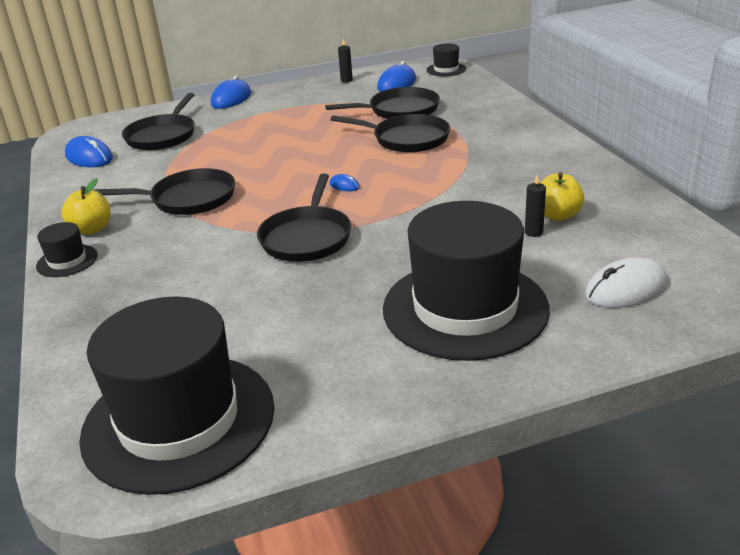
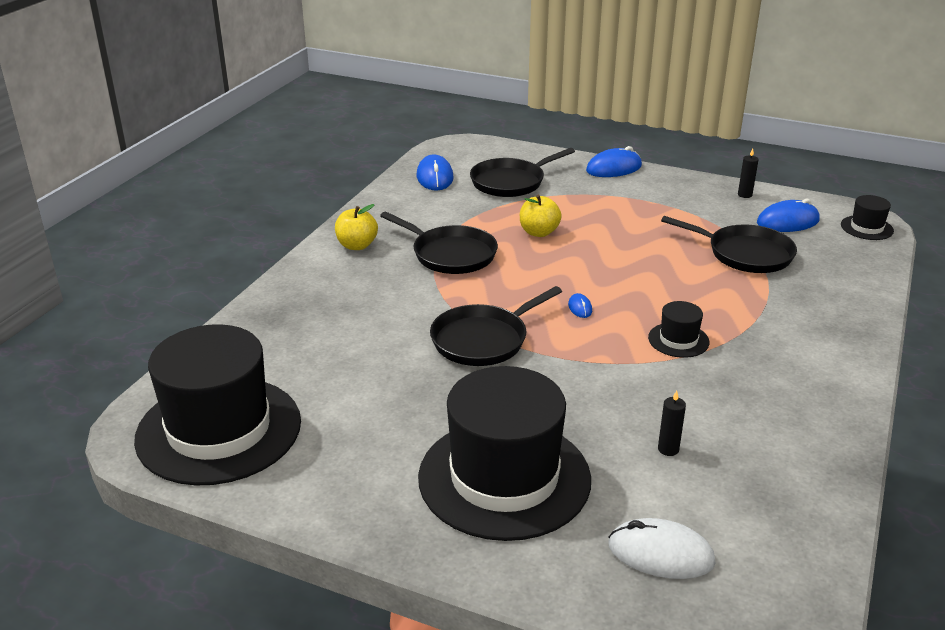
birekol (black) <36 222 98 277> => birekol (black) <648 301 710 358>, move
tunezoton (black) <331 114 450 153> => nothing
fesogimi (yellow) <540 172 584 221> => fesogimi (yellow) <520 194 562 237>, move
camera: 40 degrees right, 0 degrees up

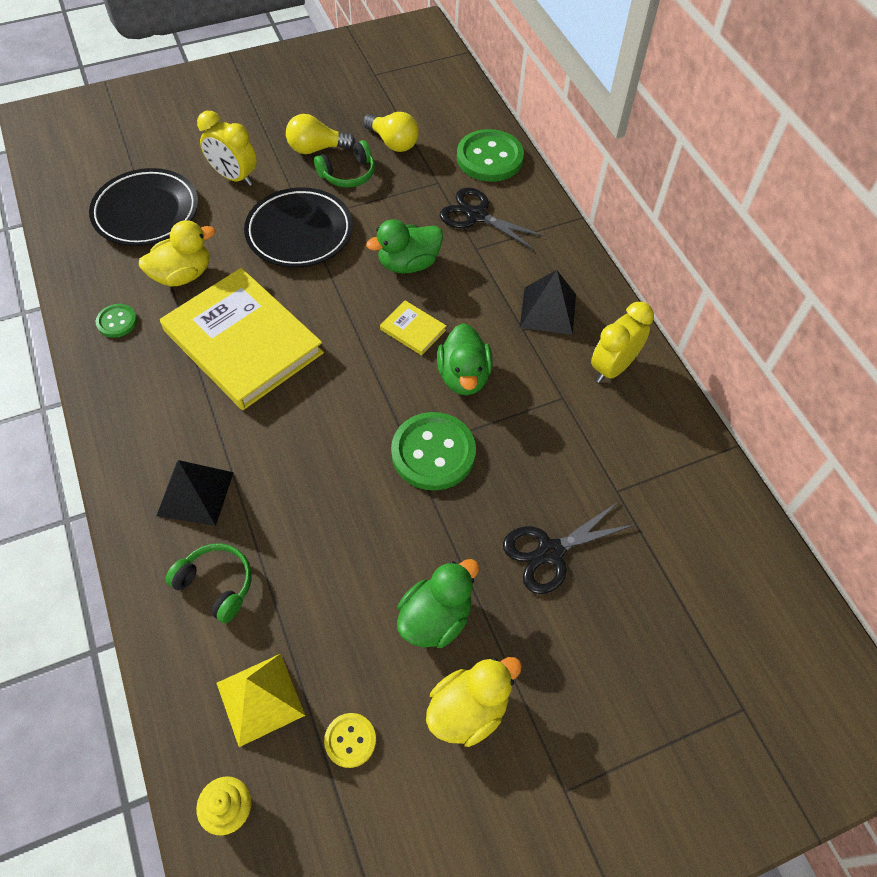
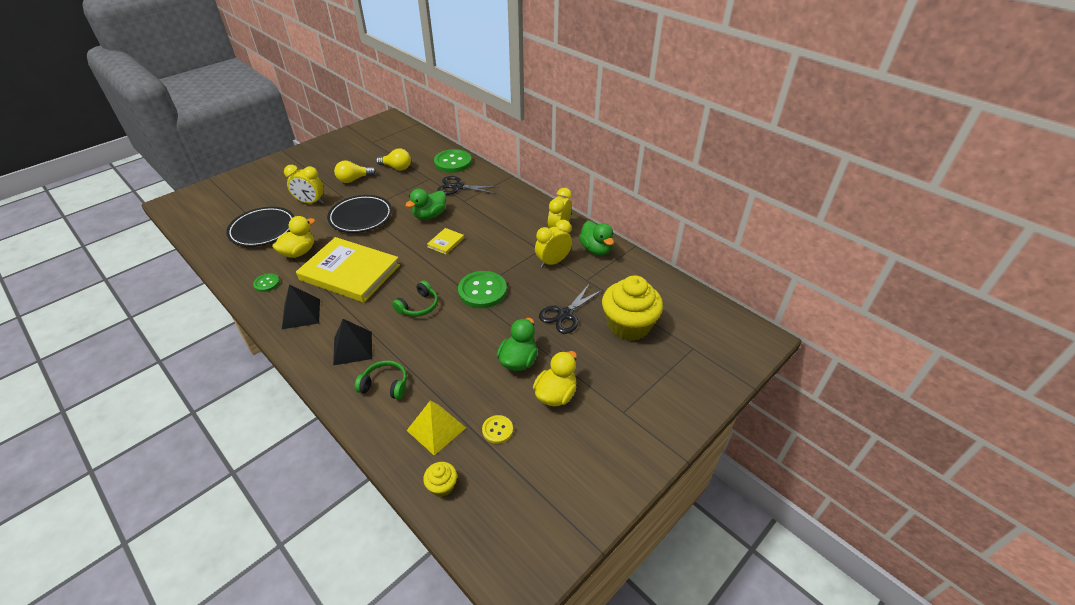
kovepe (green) <314 140 375 188> => kovepe (green) <392 281 438 317>, move
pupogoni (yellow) <380 301 446 356> => pupogoni (yellow) <427 228 464 254>, 75 degrees counterclockwise
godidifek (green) <437 323 493 395> => godidifek (green) <579 221 614 255>, move
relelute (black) <520 270 576 335> => relelute (black) <282 284 320 329>, move
nothing => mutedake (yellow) <535 220 572 268>
nothing => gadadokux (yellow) <602 275 663 341>
camera: 20 degrees left, 15 degrees down

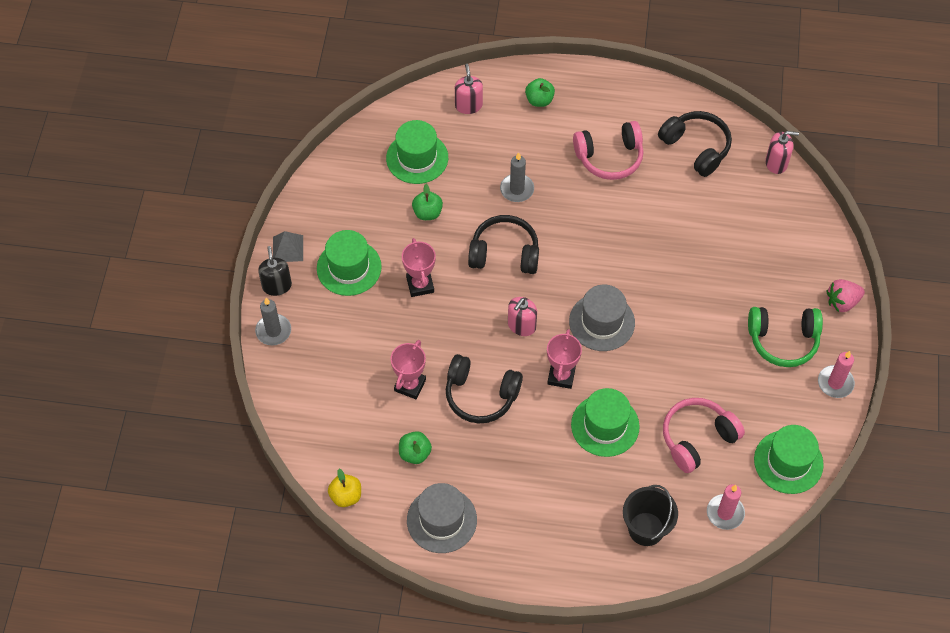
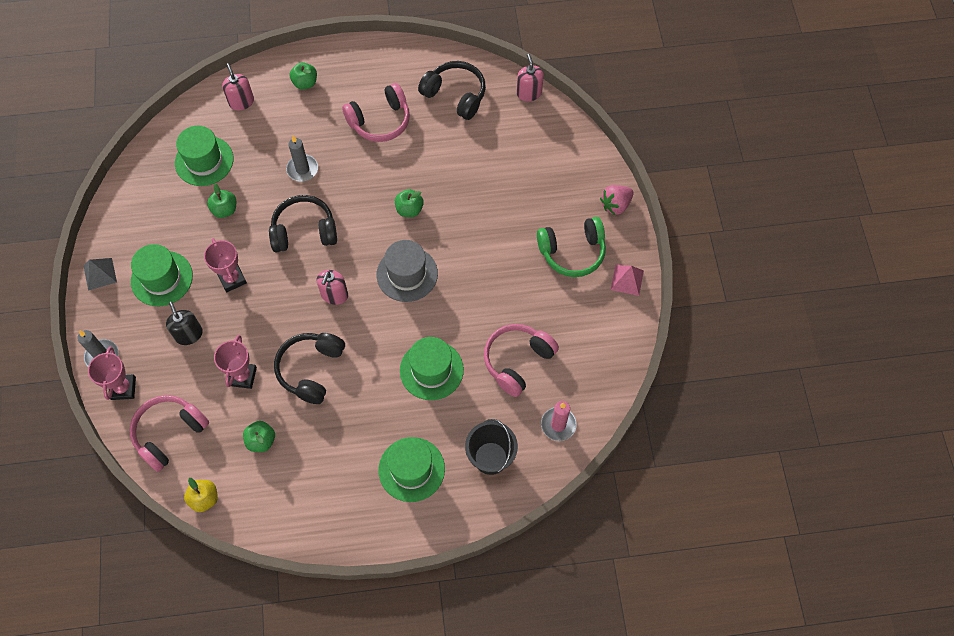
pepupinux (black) <258 246 292 296> => pepupinux (black) <166 302 203 345>, move
birekol (grey) <407 483 477 553> => nothing
kovepe (black) <446 354 523 423> => kovepe (black) <274 333 345 404>, 105 degrees clockwise
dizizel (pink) <547 329 582 389> => dizizel (pink) <88 347 136 400>, move
birekol (green) <754 425 824 494> => birekol (green) <378 437 445 502>, move
pepupinux (pink) <765 131 799 174> => pepupinux (pink) <516 54 544 101>, 90 degrees counterclockwise
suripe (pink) <818 351 855 398> => relelute (pink) <611 265 644 296>
nothing => kovepe (pink) <130 395 209 472>
nothing => fesogimi (green) <395 189 423 217>
camera: 15 degrees left, 5 degrees up

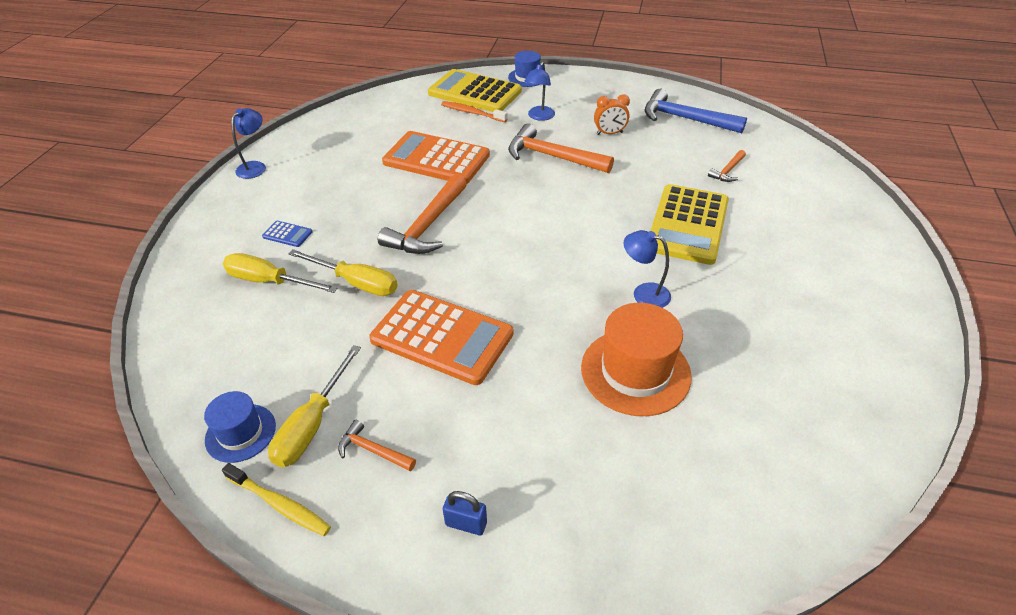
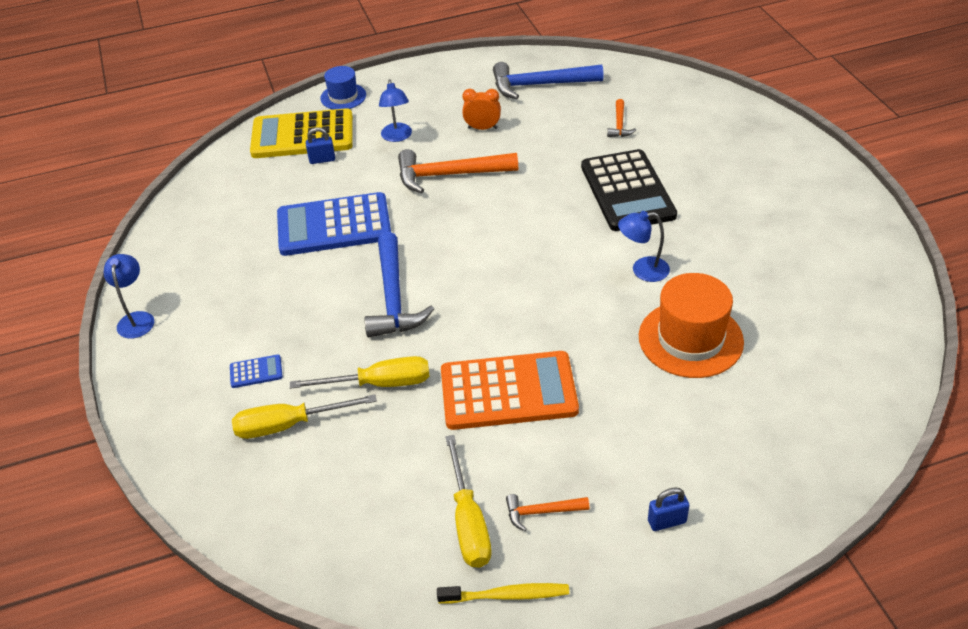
birekol (blue) <204 391 276 463> => nothing
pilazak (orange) <378 174 467 254> => pilazak (blue) <365 232 434 338>
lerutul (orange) <382 131 490 184> => lerutul (blue) <277 192 391 256>
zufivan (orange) <441 101 508 122> => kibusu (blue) <306 127 335 164>
mutedake (orange) <594 94 630 135> => mutedake (orange) <462 89 501 130>, 135 degrees counterclockwise
lerutul (yellow) <651 184 729 265> => lerutul (black) <581 149 677 231>
camera: 30 degrees left, 0 degrees up

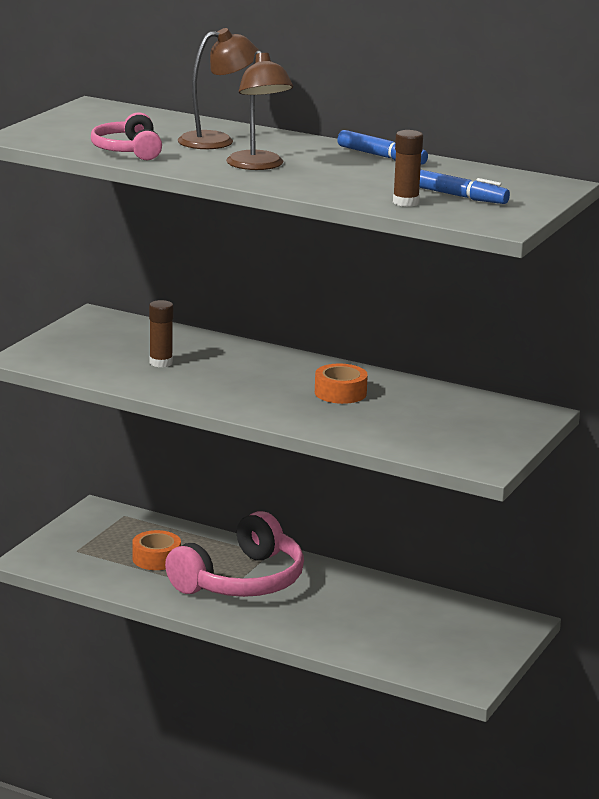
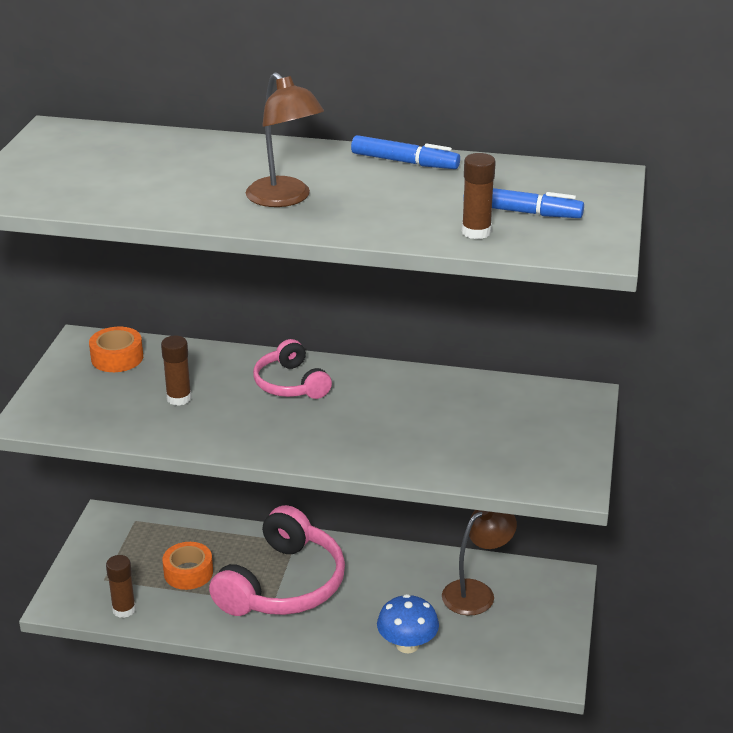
kovepe (pink) <91 112 162 160> => kovepe (pink) <253 339 332 399>, move
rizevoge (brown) <178 28 259 149> => rizevoge (brown) <442 510 517 615>, move
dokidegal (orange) <315 364 368 404> => dokidegal (orange) <89 327 143 372>, move
nothing => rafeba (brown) <106 555 136 618>
nothing => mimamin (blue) <377 594 439 653>
camera: 15 degrees left, 10 degrees up

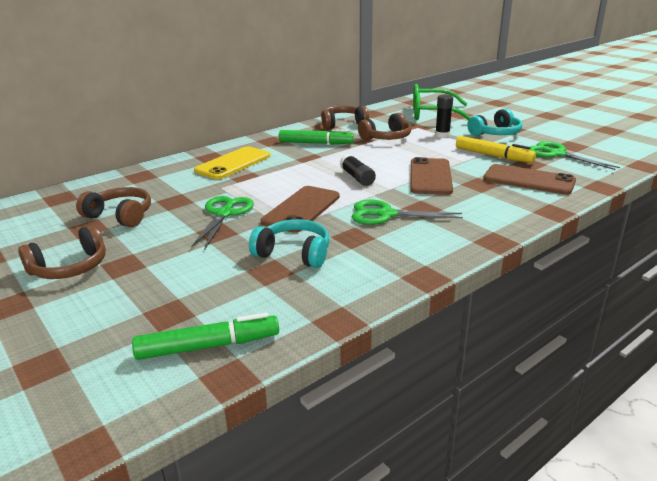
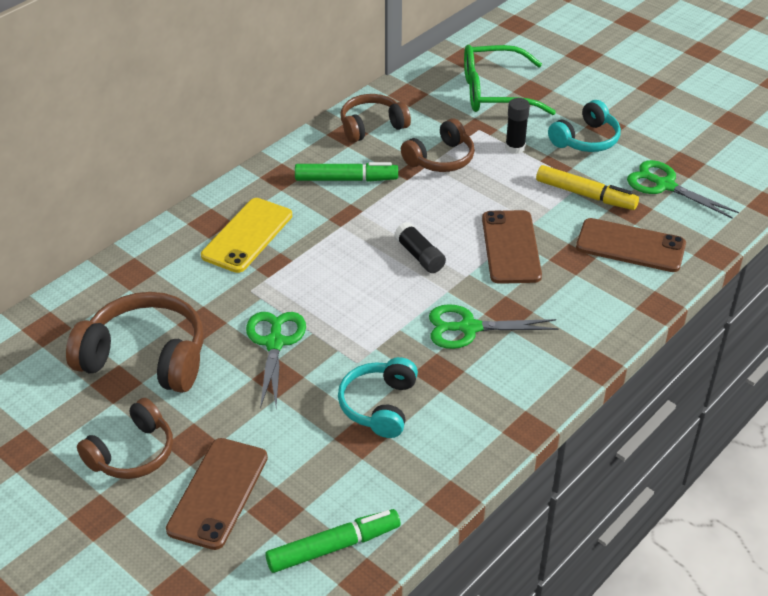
kovepe (brown) <76 187 151 227> => kovepe (brown) <66 292 204 393>, x1.56
kovepe (turquoise) <249 219 329 268> => kovepe (turquoise) <338 357 418 438>, 90 degrees counterclockwise
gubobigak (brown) <261 186 340 233> => gubobigak (brown) <166 438 268 550>, move
camera: 10 degrees left, 15 degrees up

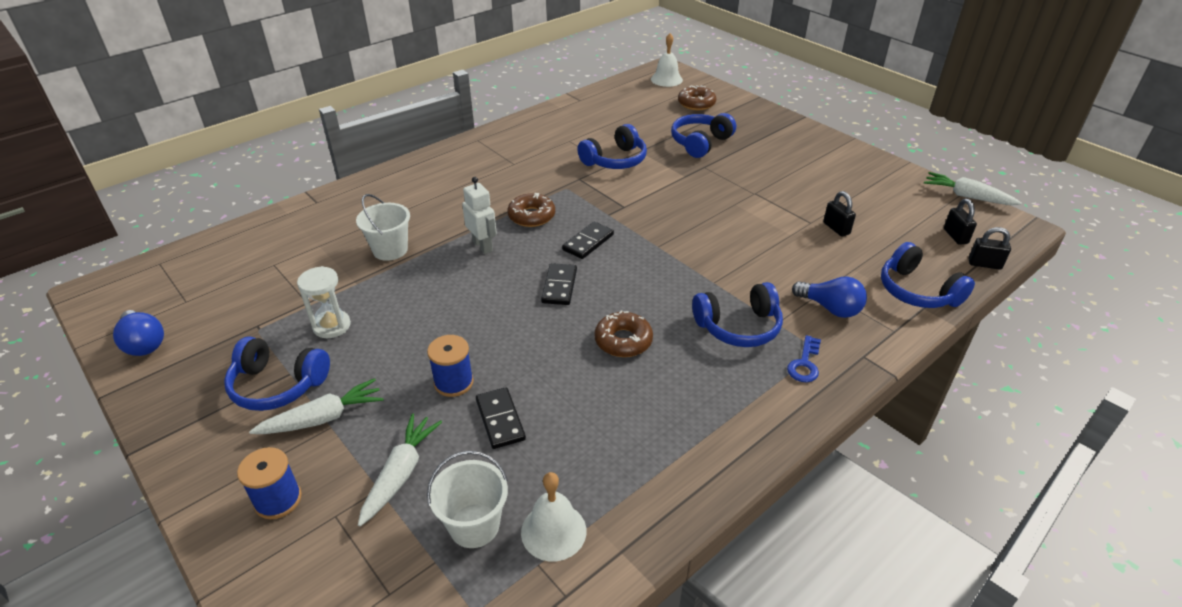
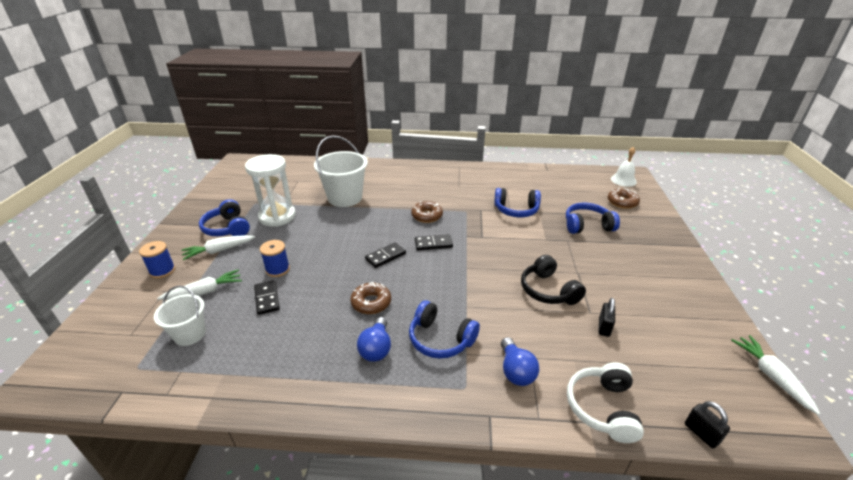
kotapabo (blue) <113 310 164 356> => kotapabo (blue) <357 317 391 362>, move
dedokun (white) <249 378 383 434> => dedokun (white) <181 235 255 260>, 135 degrees clockwise
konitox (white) <297 266 351 338> => konitox (white) <245 154 296 227>, x1.75
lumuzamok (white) <356 194 410 261> => lumuzamok (white) <314 135 368 207>, x1.68
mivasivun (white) <462 177 497 254> => nothing
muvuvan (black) <476 387 526 449> => muvuvan (black) <254 280 280 315>, 45 degrees counterclockwise
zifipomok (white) <521 472 587 562> => nothing
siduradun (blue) <787 335 821 382> => nothing
kovepe (blue) <881 242 975 308> => kovepe (white) <567 362 644 443>
kibusu (black) <944 199 977 245> => nothing
nothing => kovepe (black) <521 255 586 305>
camera: 45 degrees right, 5 degrees down

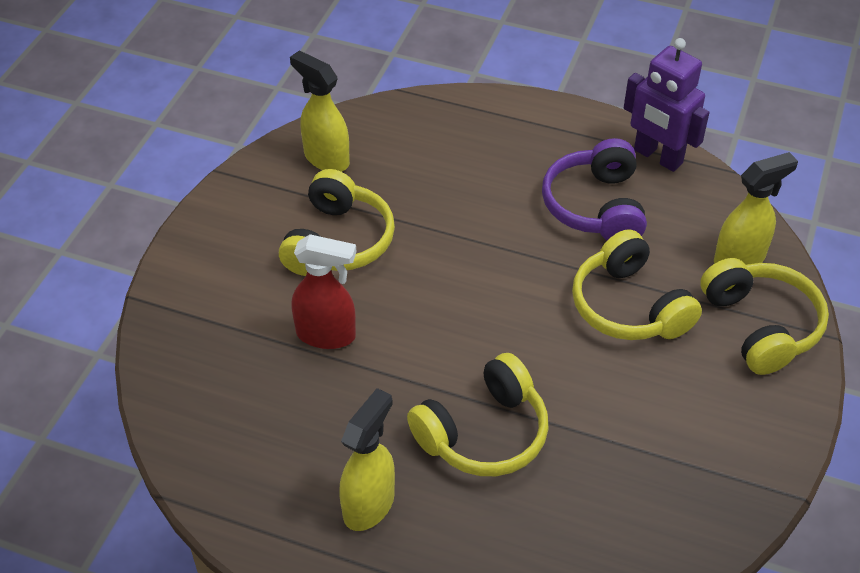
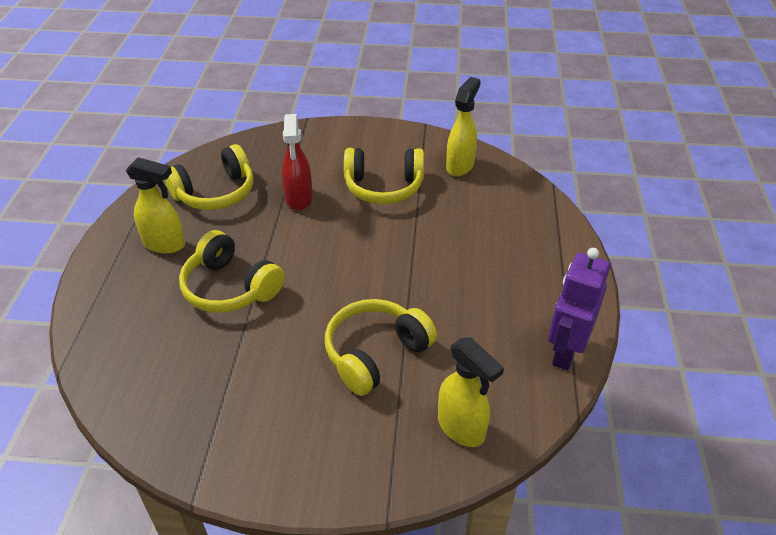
kovepe (purple) <542 138 647 240> => nothing
kovepe (yellow) <700 258 829 375> => kovepe (yellow) <165 144 253 210>, move
camera: 75 degrees right, 5 degrees down

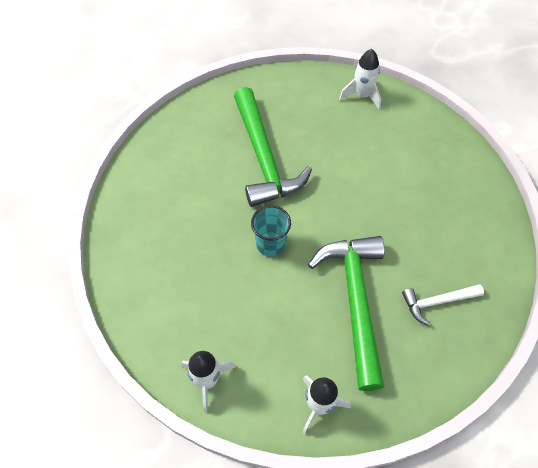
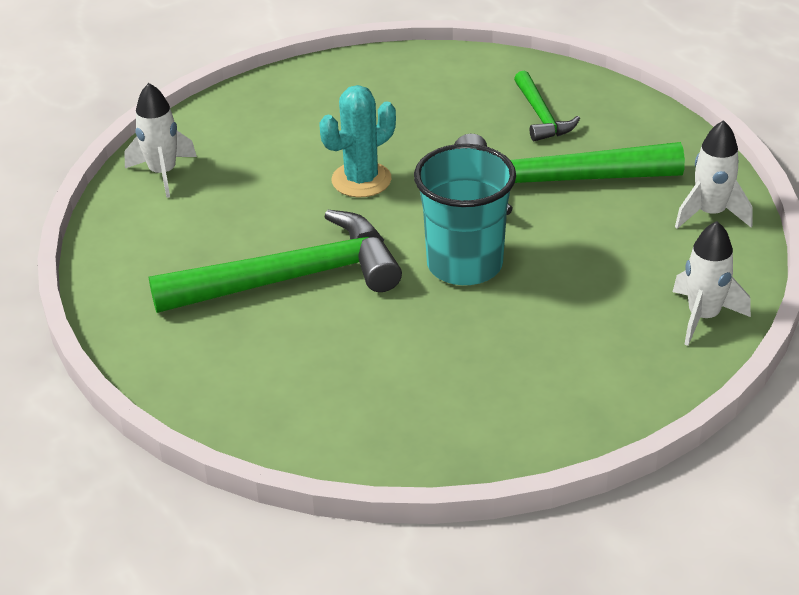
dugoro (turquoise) <251 205 291 257> => dugoro (turquoise) <414 144 516 285>, x1.59
pilazak (white) <402 284 484 325> => pilazak (green) <514 70 580 141>
nothing => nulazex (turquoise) <320 85 396 197>
camera: 90 degrees left, 20 degrees down

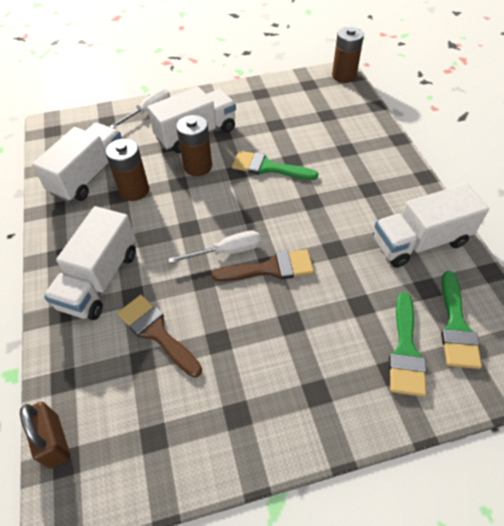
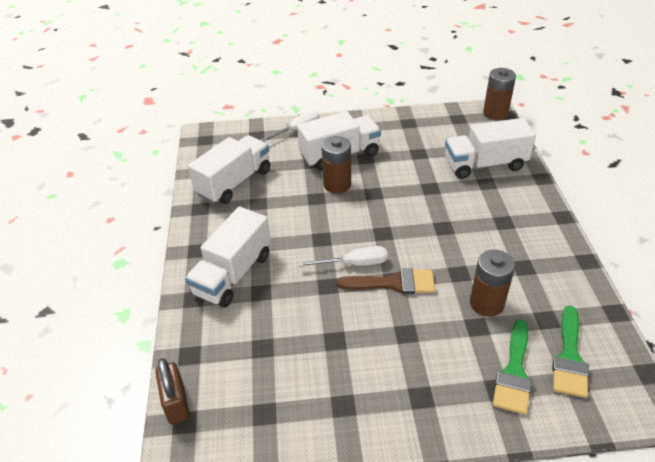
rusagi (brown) <105 139 149 201> => rusagi (brown) <470 250 515 317>, move
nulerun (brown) <117 295 202 378> => nothing
nulerun (green) <232 151 318 180> => nothing
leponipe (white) <373 183 489 268> => leponipe (white) <445 118 536 179>, move
camera: 10 degrees right, 10 degrees down

